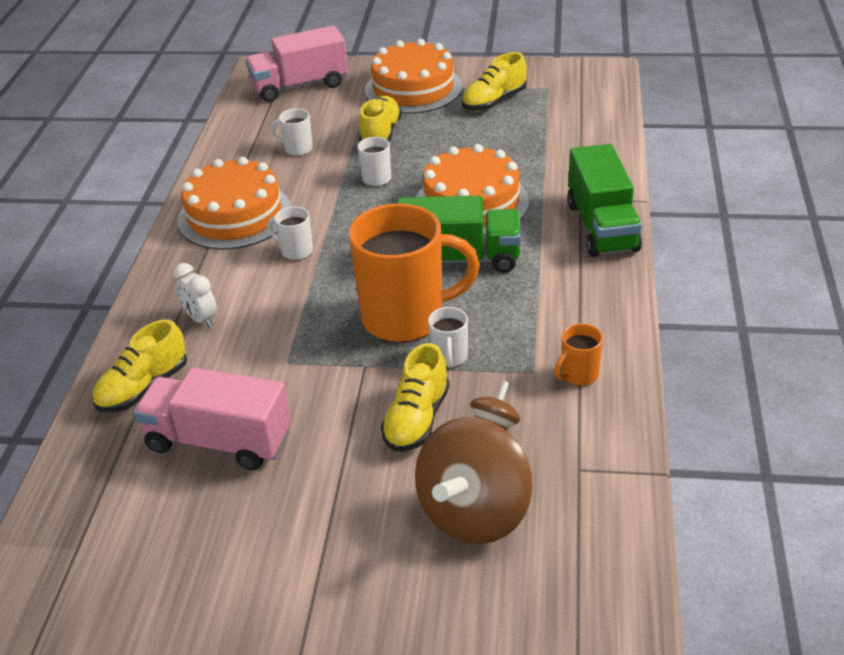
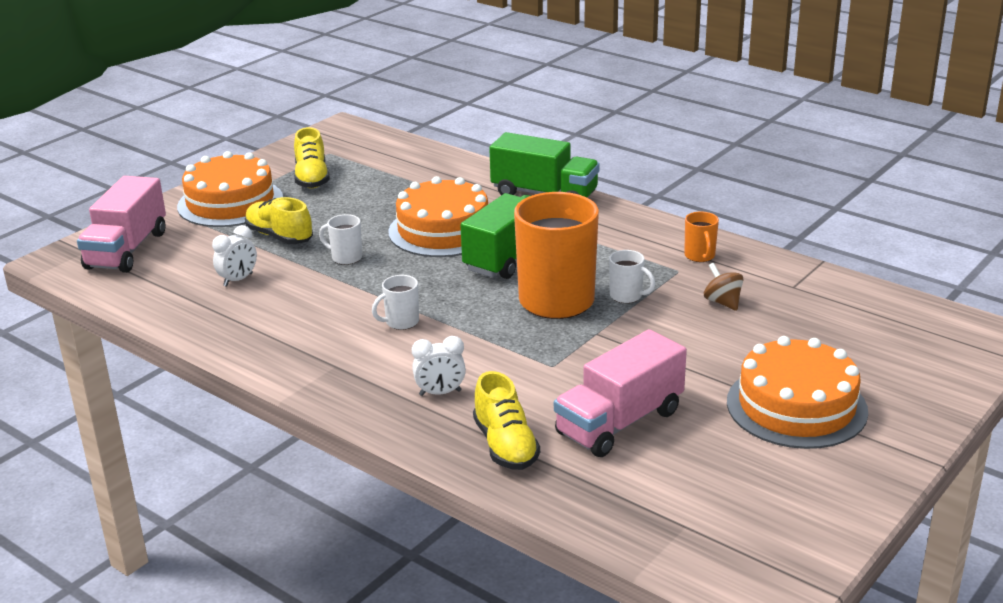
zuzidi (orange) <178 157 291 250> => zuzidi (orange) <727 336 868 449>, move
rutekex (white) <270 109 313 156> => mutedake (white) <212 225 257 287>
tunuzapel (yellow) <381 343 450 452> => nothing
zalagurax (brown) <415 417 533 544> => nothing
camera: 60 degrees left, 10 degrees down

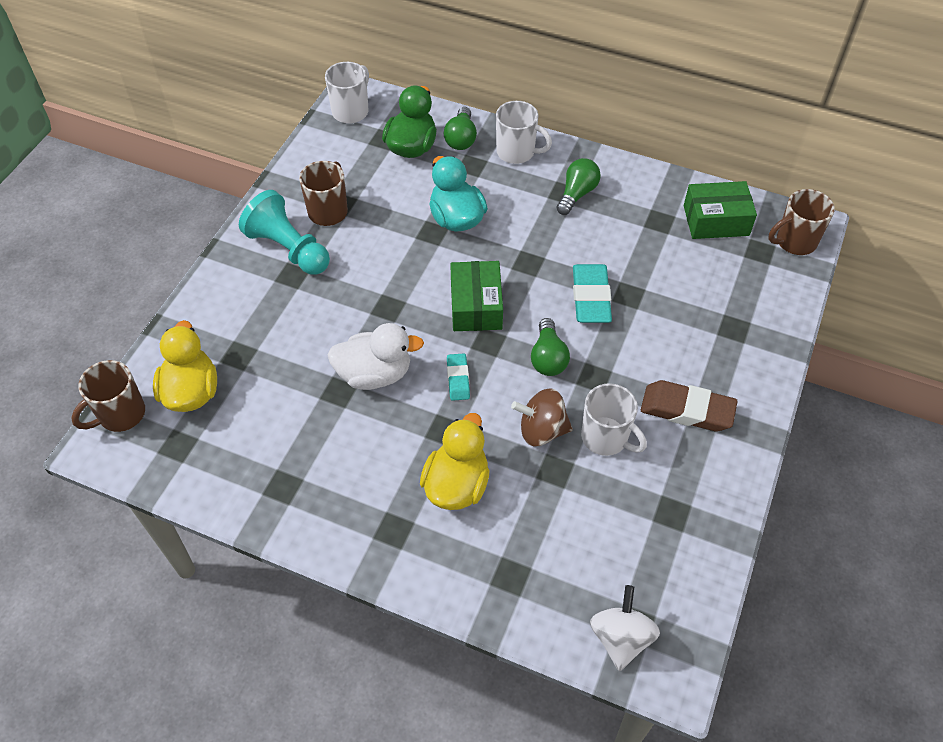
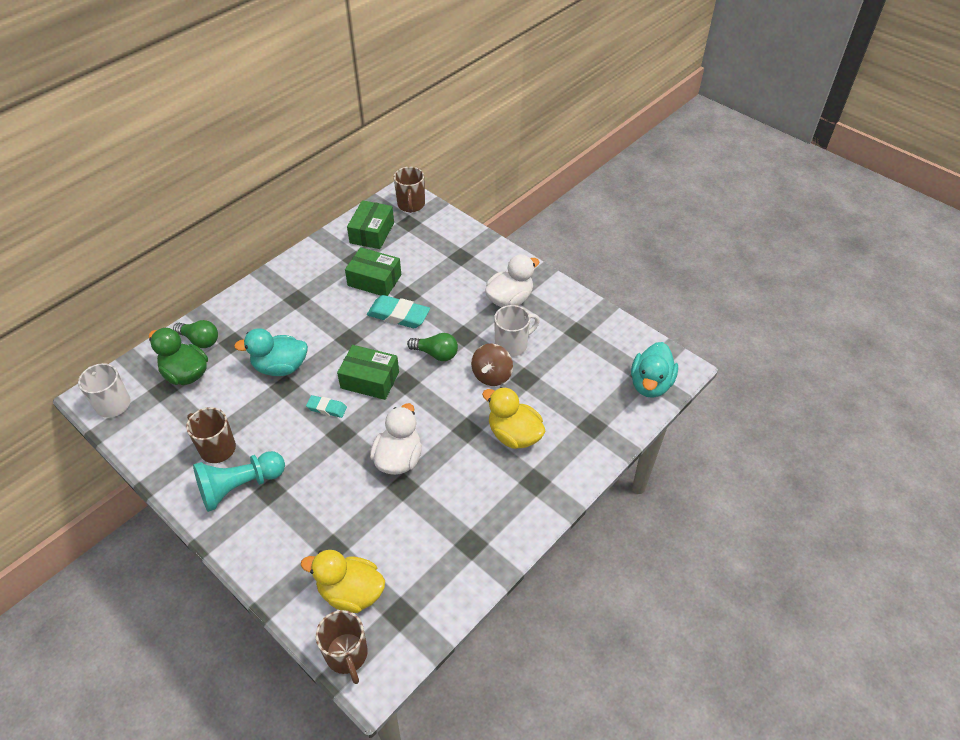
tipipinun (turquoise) <447 353 470 401> => tipipinun (turquoise) <306 395 347 418>, move
rutekex (white) <496 101 552 164> => nothing
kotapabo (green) <557 158 601 215> => nothing
zalagurax (white) <590 585 660 671> => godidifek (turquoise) <631 342 678 398>
tipipinun (brown) <641 380 738 431> => godidifek (white) <485 255 539 308>
nothing => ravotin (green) <345 247 401 296>
camera: 70 degrees left, 5 degrees down

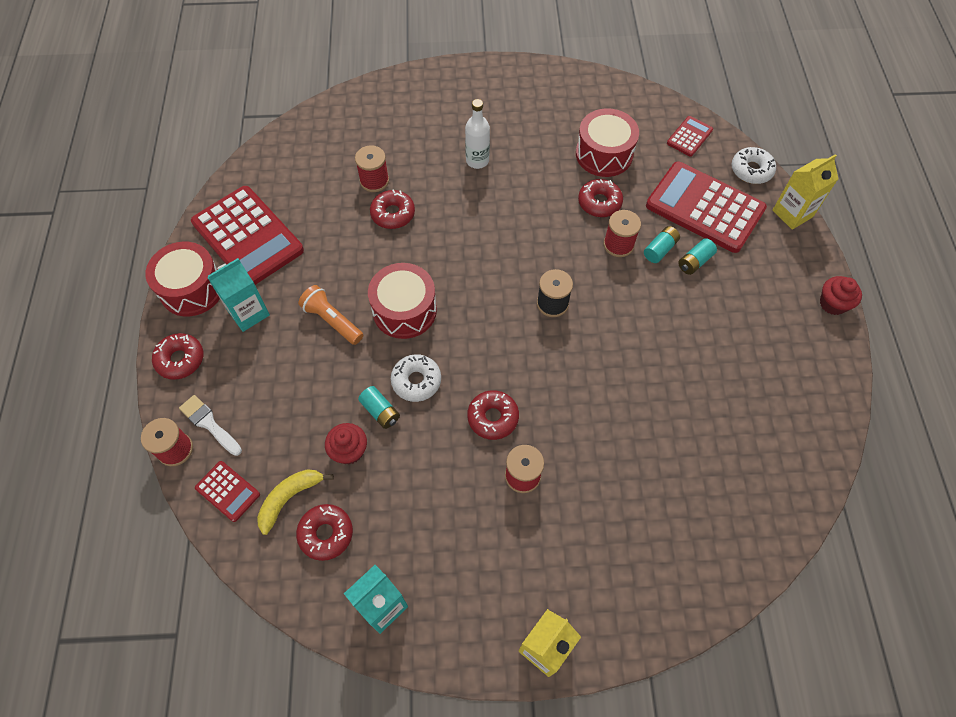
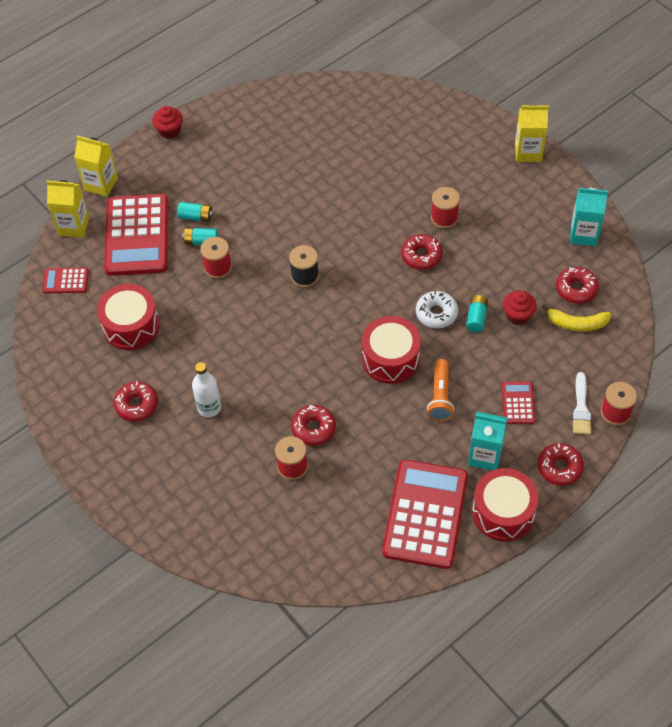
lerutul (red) <195 461 260 522> => lerutul (red) <502 381 535 424>, move
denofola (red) <578 179 623 217> => denofola (red) <114 382 158 422>, move
denofola (white) <731 147 776 184> => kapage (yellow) <46 180 89 238>
camera: 125 degrees left, 5 degrees down

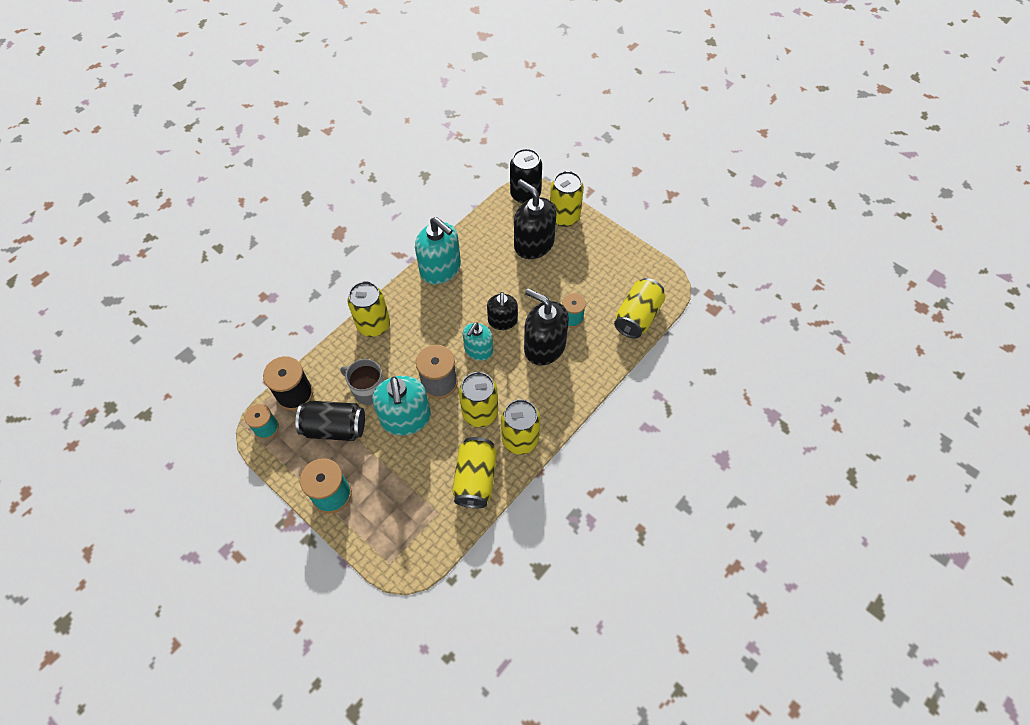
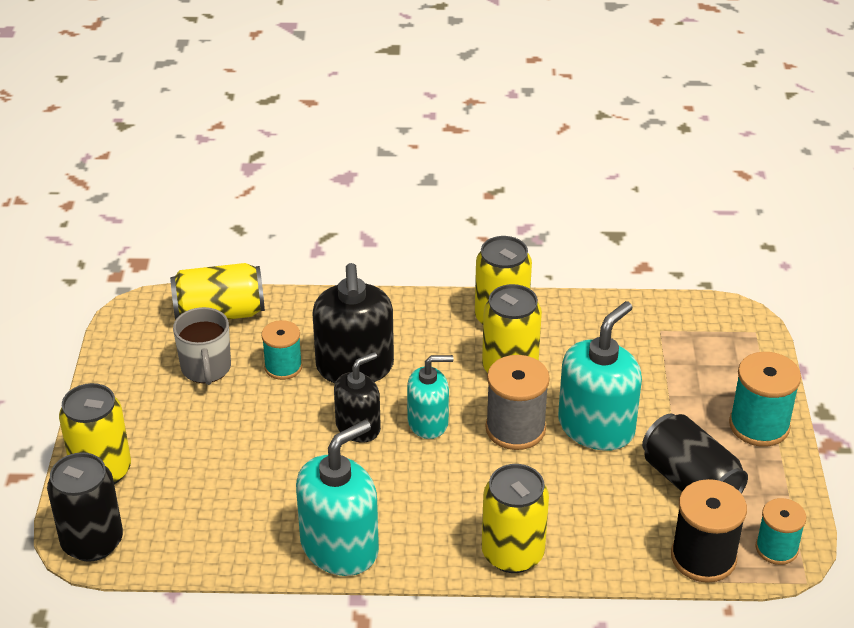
rutekex (grey) <340 359 384 405> => rutekex (grey) <173 307 231 385>, move
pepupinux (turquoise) <415 217 461 285> => pepupinux (turquoise) <296 420 379 576>, 45 degrees clockwise
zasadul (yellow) <452 437 497 508> => nothing
pepupinux (black) <514 179 556 259> => nothing
camera: 130 degrees left, 20 degrees down

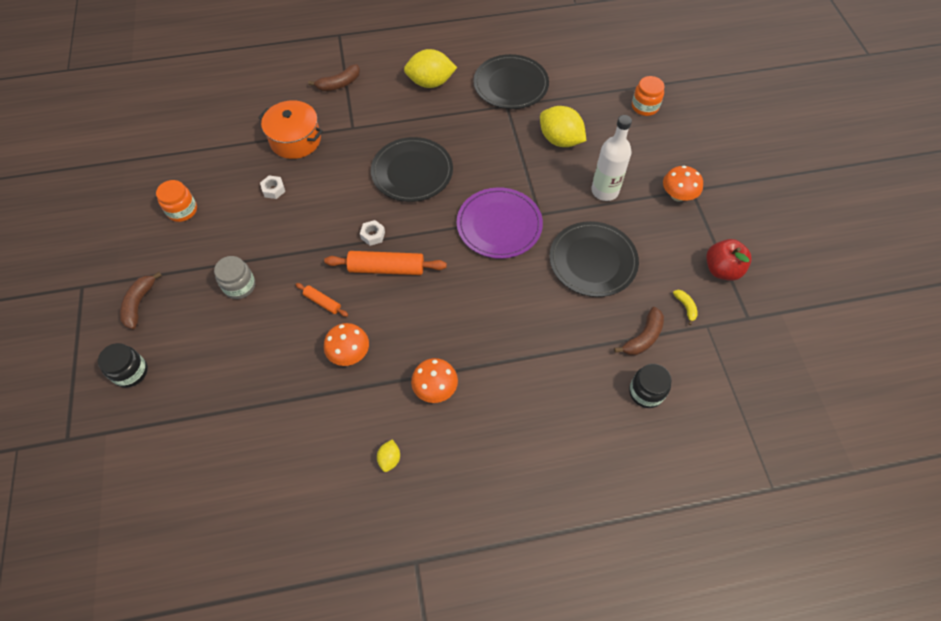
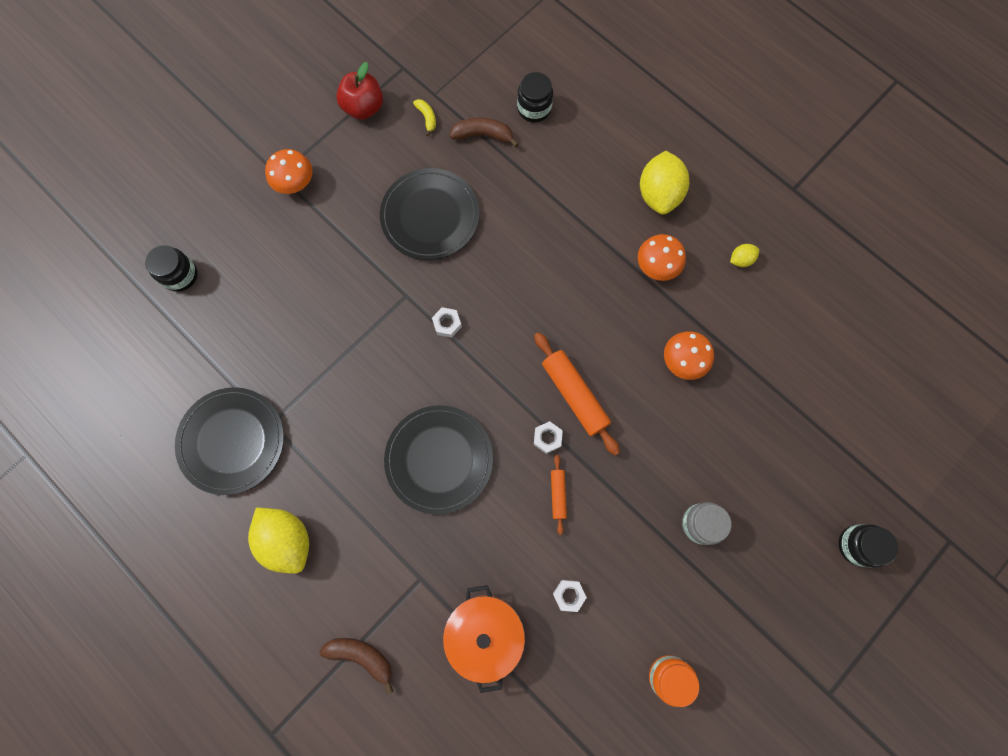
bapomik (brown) <120 272 162 329> => nothing
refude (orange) <296 283 348 317> => refude (orange) <551 455 567 535>, move
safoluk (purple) <457 187 543 259> => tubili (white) <432 307 462 338>
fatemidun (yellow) <540 106 586 147> => fatemidun (yellow) <640 151 689 215>, move
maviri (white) <591 115 632 201> => nothing
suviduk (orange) <632 76 665 116> => suviduk (black) <145 245 198 292>
bapomik (yellow) <673 290 698 325> => bapomik (yellow) <413 99 436 136>, 120 degrees clockwise
camera: 125 degrees left, 15 degrees up

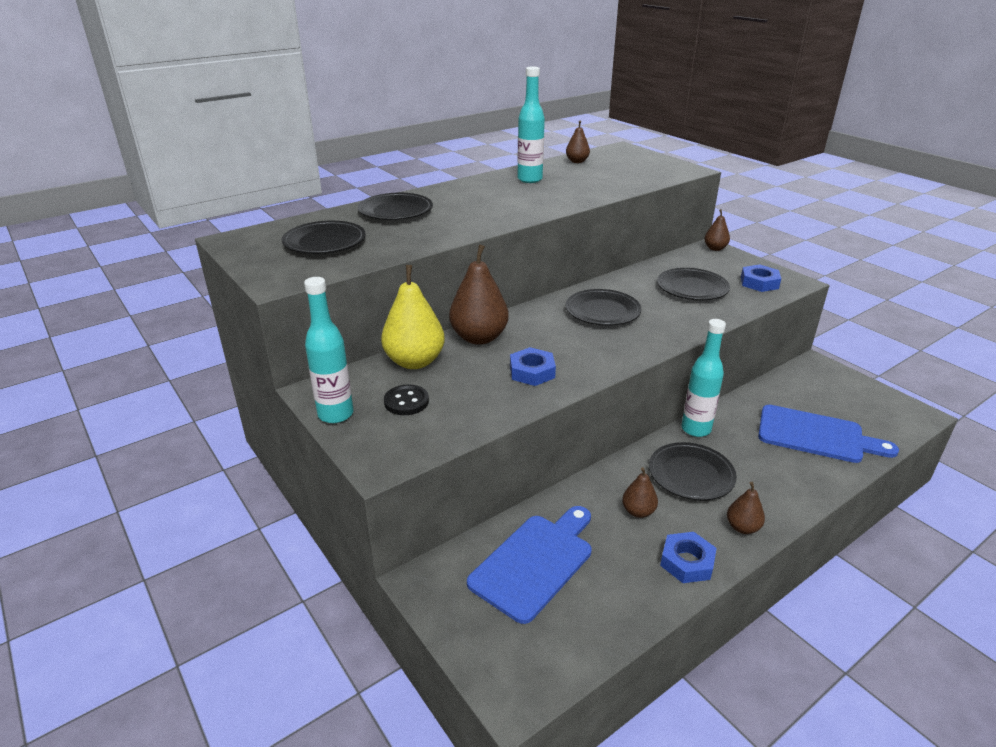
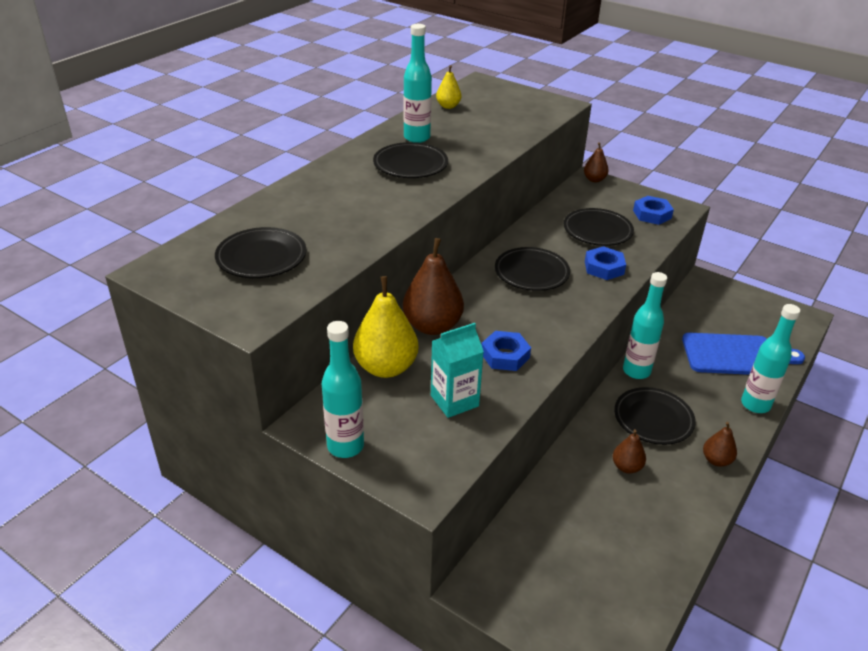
safoluk (black) <358 193 433 220> => safoluk (black) <373 142 448 178>, move
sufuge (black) <384 385 429 415> => nothing
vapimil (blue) <467 506 591 624> => nothing
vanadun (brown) <566 121 590 163> => vanadun (yellow) <436 65 461 109>
tubili (blue) <660 532 717 583> => tubili (blue) <585 246 626 280>, move
nothing => kapage (turquoise) <431 323 484 418>
nothing => maviri (turquoise) <741 304 800 413>
camera: 20 degrees left, 5 degrees up

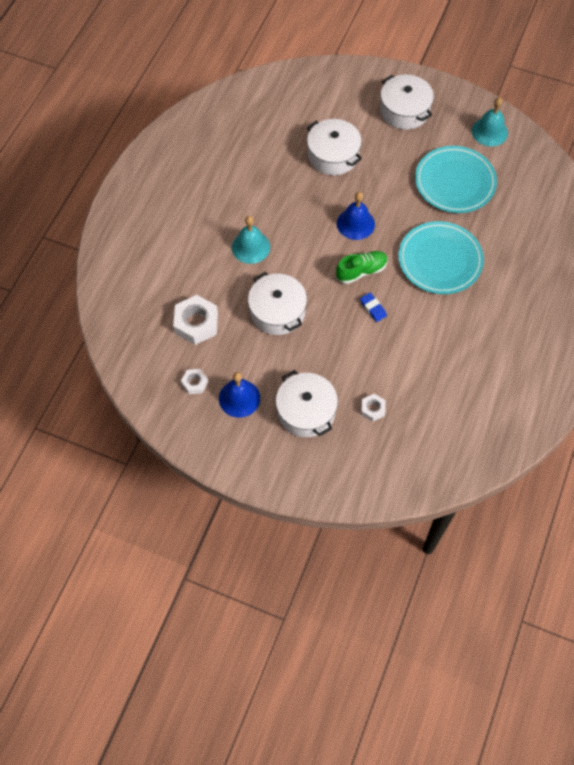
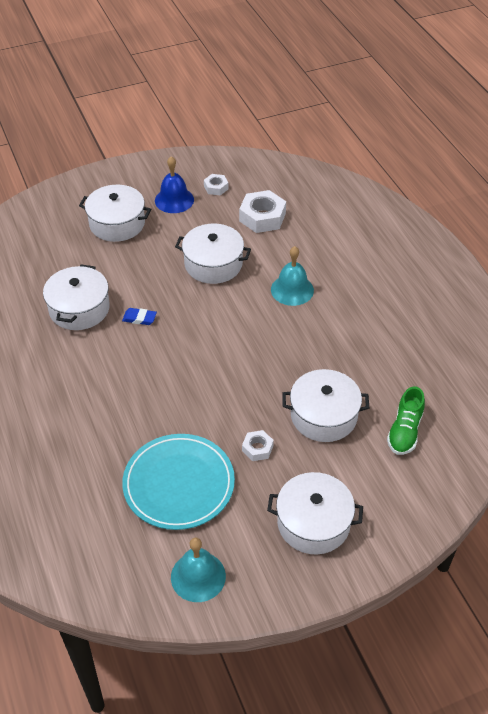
tunuzapel (green) <336 251 388 284> => tunuzapel (green) <387 386 425 455>, move
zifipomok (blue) <337 192 375 240> => nothing
tubili (white) <361 394 386 422> => tubili (white) <242 430 274 461>, move
safoluk (turquoise) <398 221 484 294> => nothing
nothing => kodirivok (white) <43 264 110 330>
camera: 135 degrees right, 15 degrees down

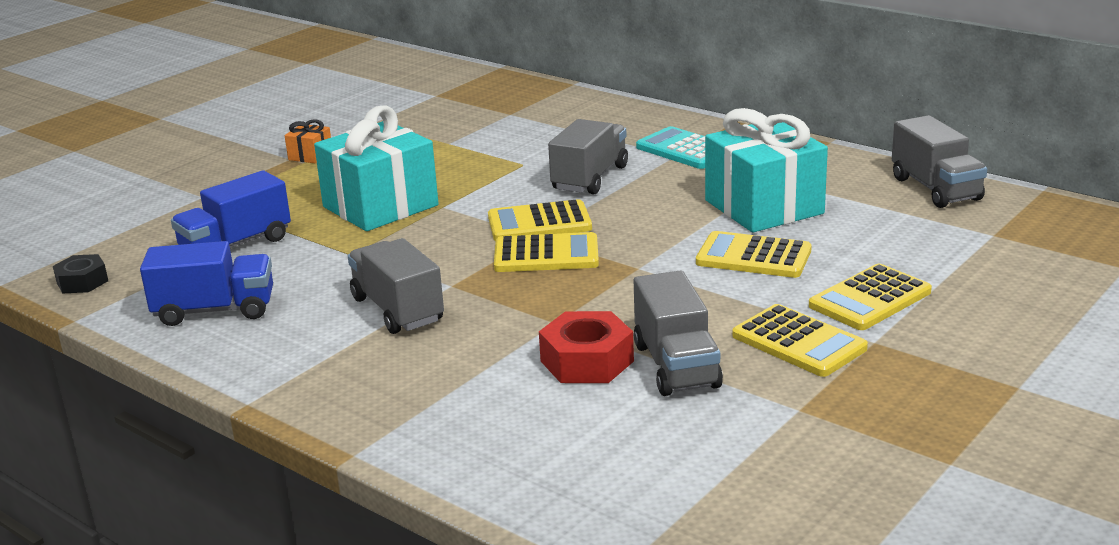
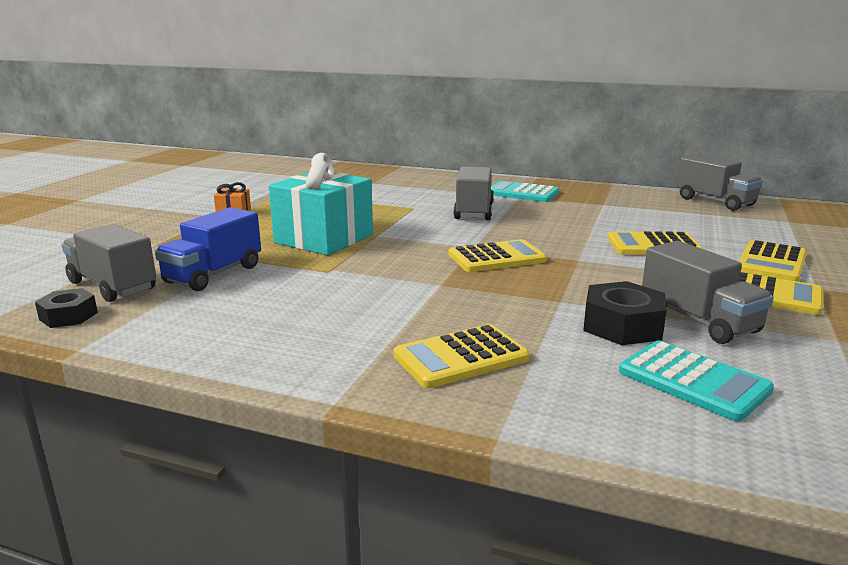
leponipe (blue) <140 241 273 326> => nothing
leponipe (grey) <348 238 444 334> => leponipe (grey) <61 224 156 302>, move
lerutul (yellow) <488 199 592 241> => lerutul (yellow) <393 324 530 388>, move
tubili (red) <539 311 634 383> => tubili (black) <583 281 667 345>
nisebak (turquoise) <705 108 828 232> => nothing
nothing => lerutul (turquoise) <619 340 774 422>
camera: 20 degrees left, 5 degrees down

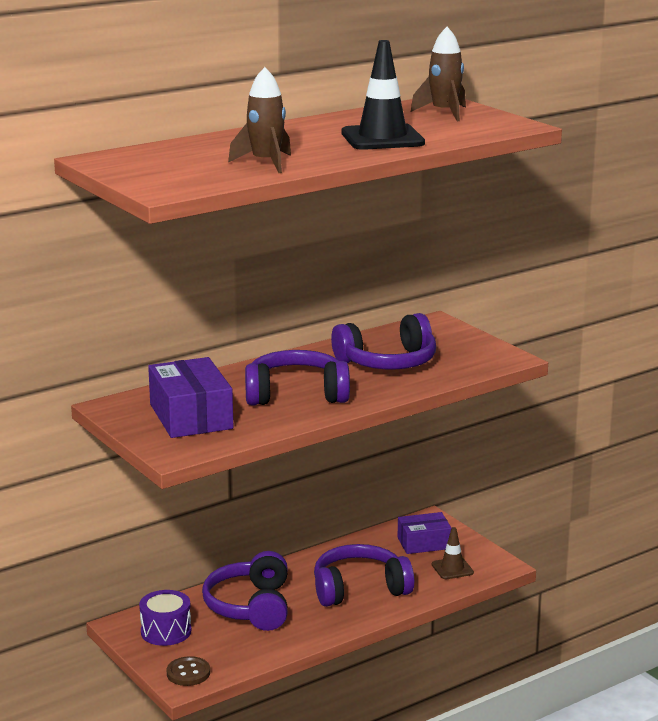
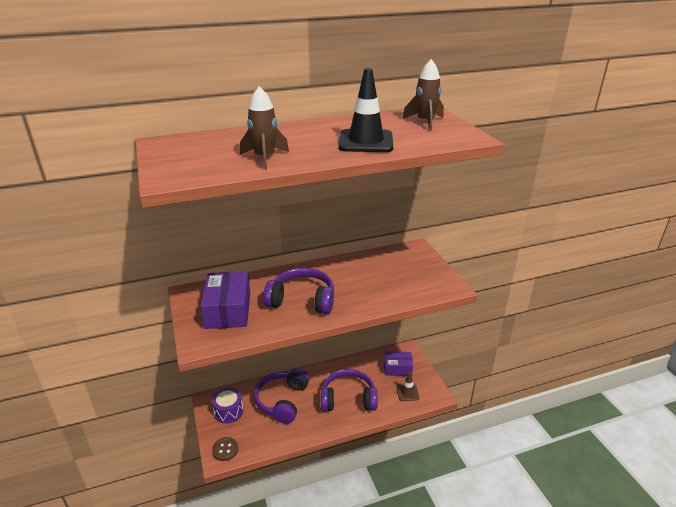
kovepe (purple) <331 313 436 369> => nothing
camera: 15 degrees right, 10 degrees up

